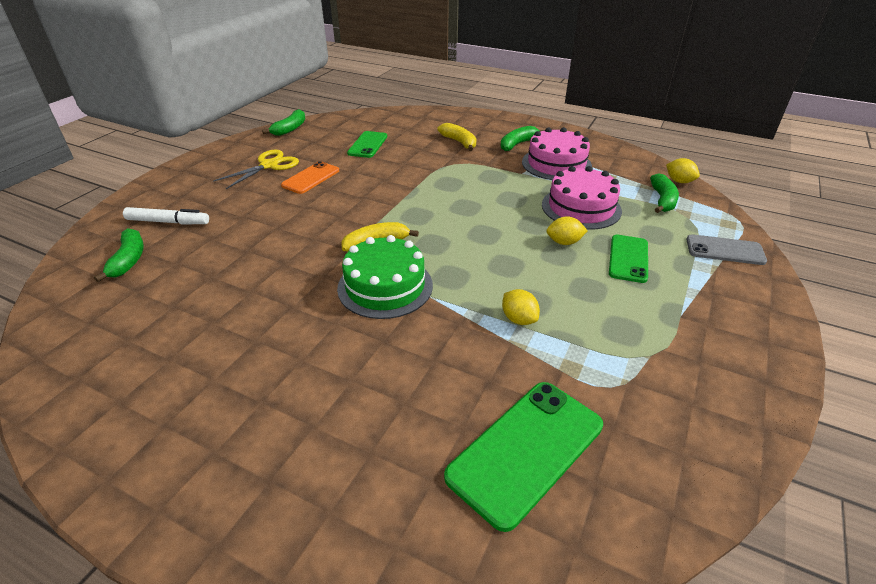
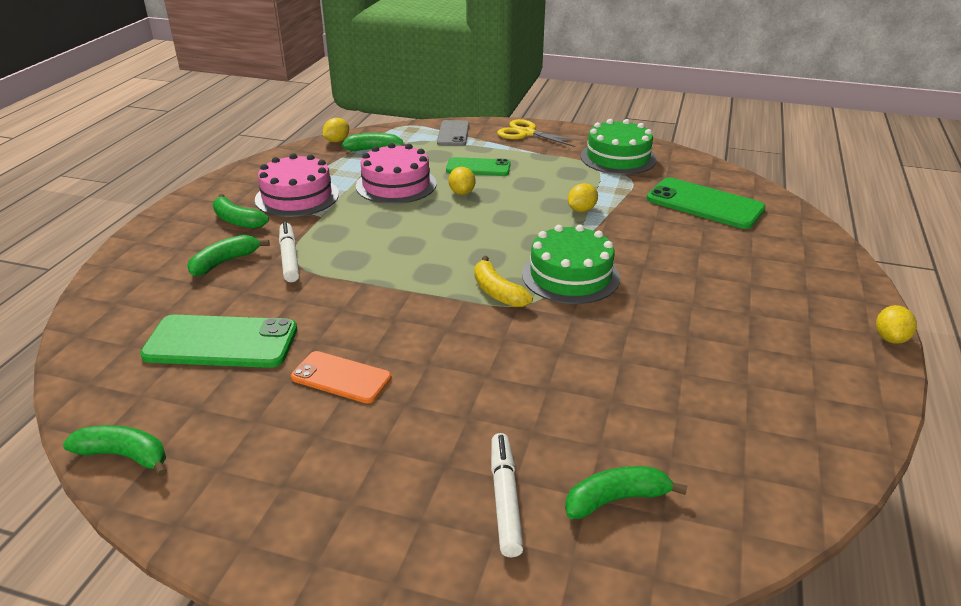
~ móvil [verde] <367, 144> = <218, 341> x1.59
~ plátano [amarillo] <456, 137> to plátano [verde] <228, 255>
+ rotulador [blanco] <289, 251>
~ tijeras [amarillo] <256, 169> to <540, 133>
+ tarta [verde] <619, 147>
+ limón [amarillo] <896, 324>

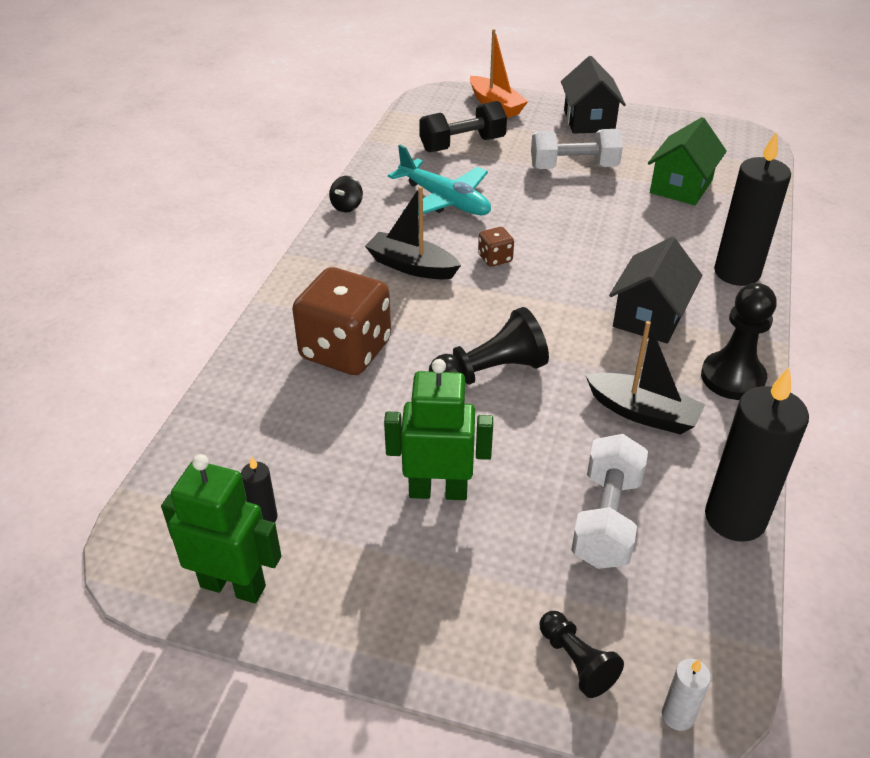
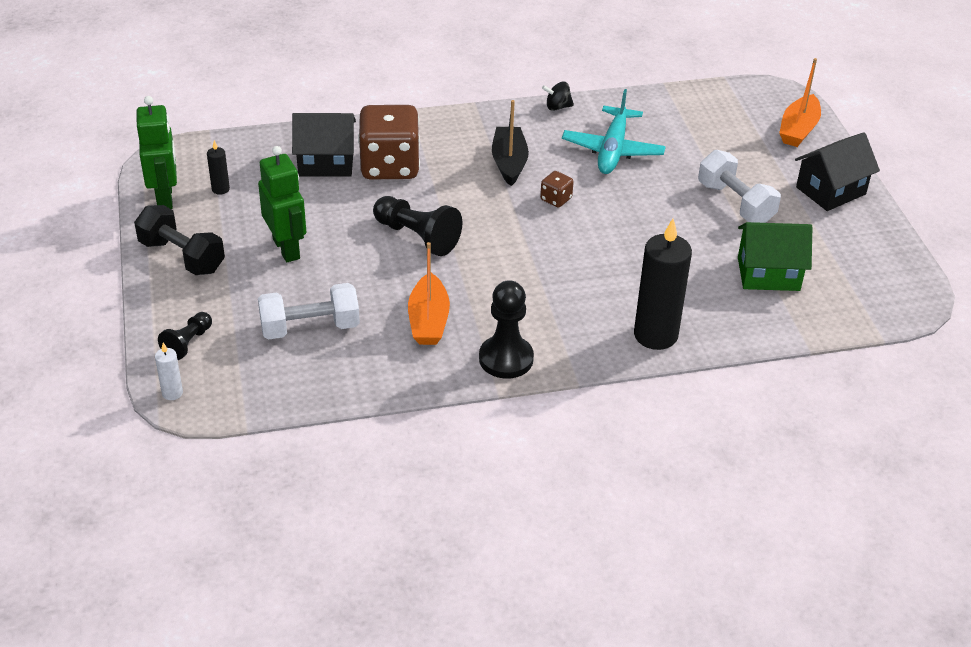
~ mancuerna [negro] <463, 126> to <179, 240>
~ casa [negro] <655, 290> to <324, 145>
~ barco [negro] <645, 378> to barco [naranja] <429, 293>
- vela [negro] <757, 454>

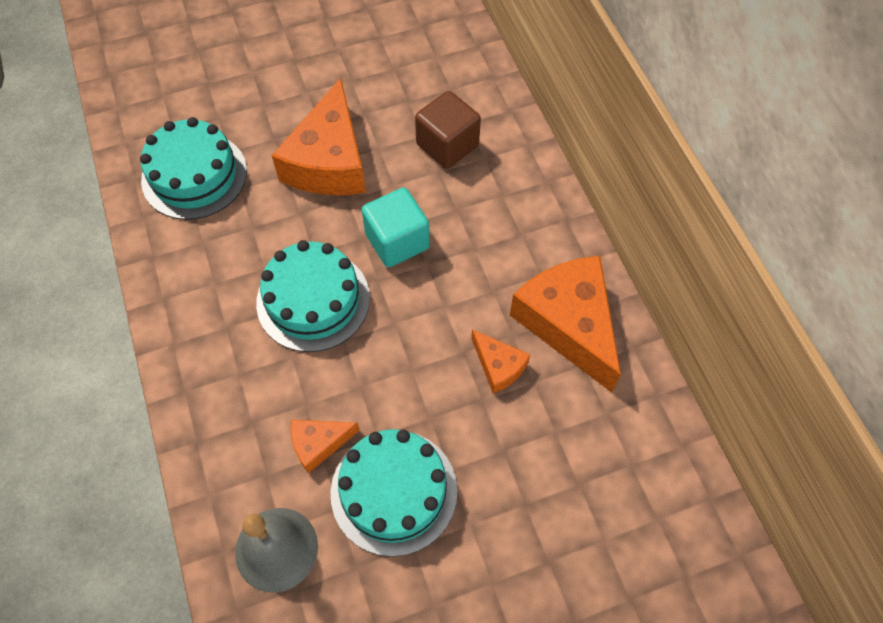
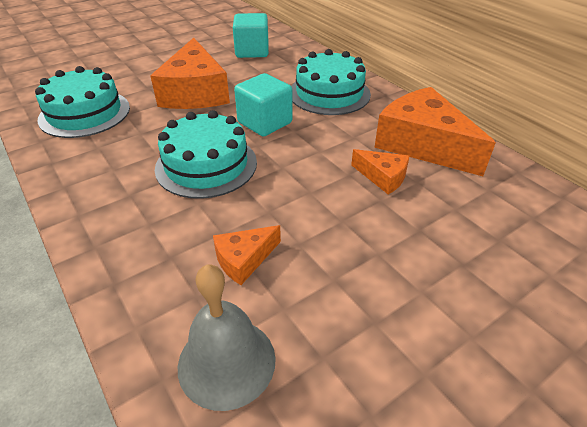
+ cubo [turquesa] <251, 35>
~ tarta [turquesa] <394, 493> to <331, 82>
- cubo [marrón] <448, 130>

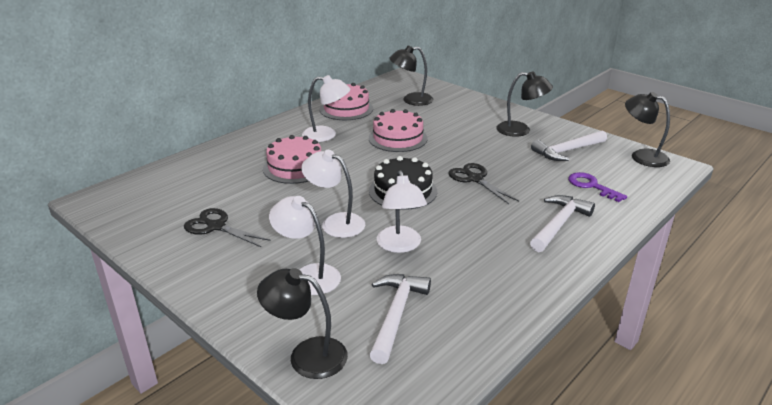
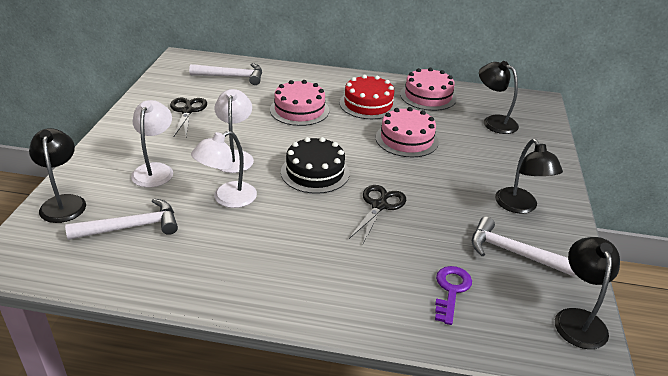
~ martillo [blanco] <562, 223> to <225, 74>
~ lámpara [blanco] <326, 108> to tarta [rojo] <368, 97>

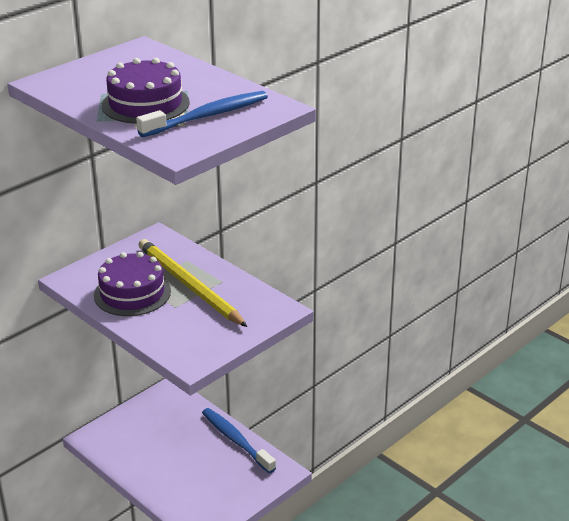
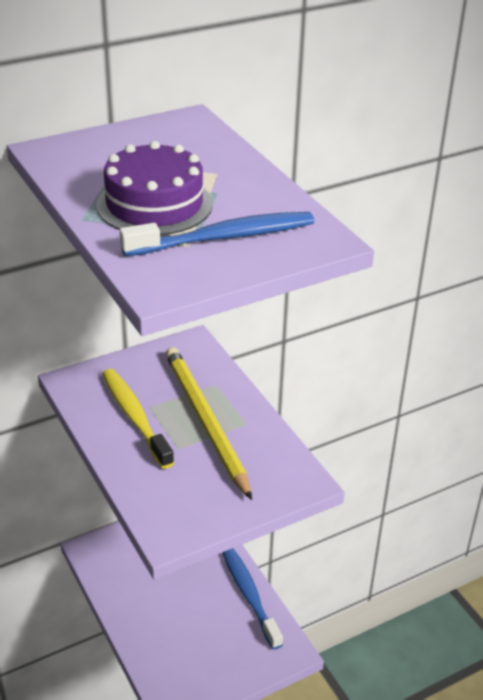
~ tarta [morado] <132, 284> to cepillo de dientes [amarillo] <138, 419>

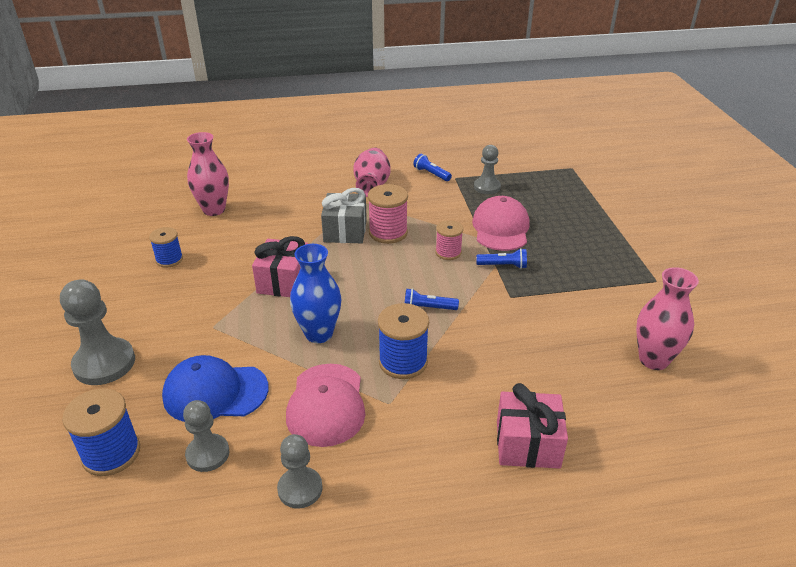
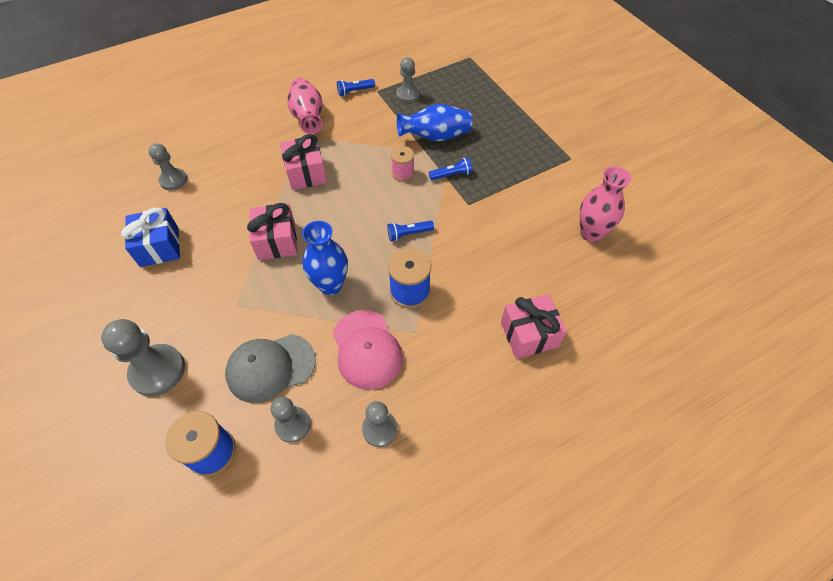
~ carrete [azul] <166, 247> to regalo [azul] <150, 237>
~ florero [rosa] <208, 174> to peón [gris] <168, 166>
~ gorra [azul] <215, 388> to gorra [gris] <270, 368>
~ regalo [gris] <344, 215> to regalo [rosa] <303, 162>
~ lámpara de mano [azul] <432, 167> = <356, 87> 45 degrees counterclockwise
~ gorra [rosa] <501, 223> to florero [azul] <434, 122>
- carrete [rosa] <388, 214>

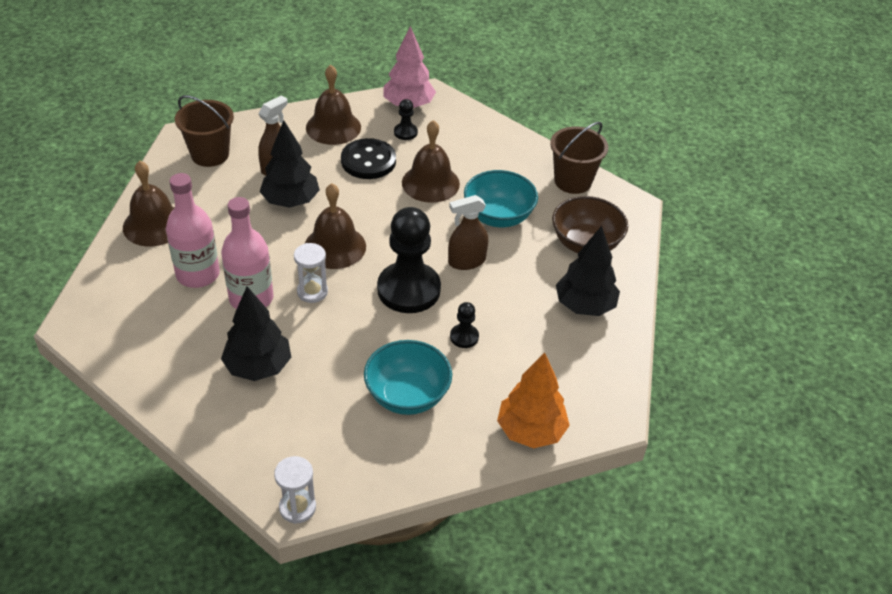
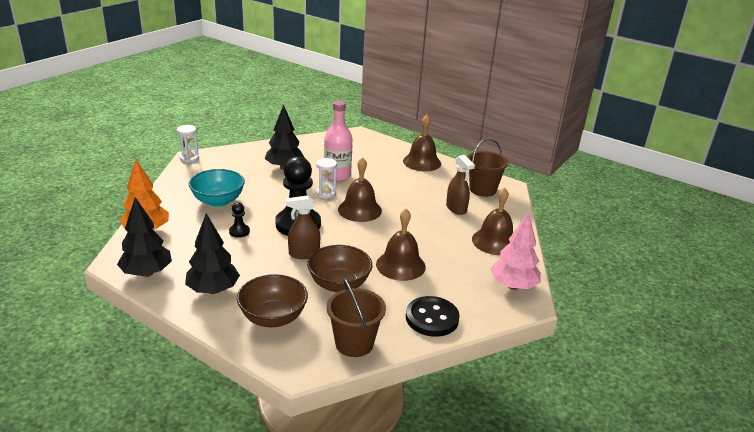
~ árbol [negro] <290, 164> to <144, 237>
~ pulverizador [marrón] <468, 232> = <303, 227> 105 degrees counterclockwise
~ cuenco [turquesa] <501, 199> to cuenco [marrón] <339, 268>
~ botón [negro] <368, 158> to <433, 316>
- botella [rosa] <193, 230>
- peón [negro] <406, 119>

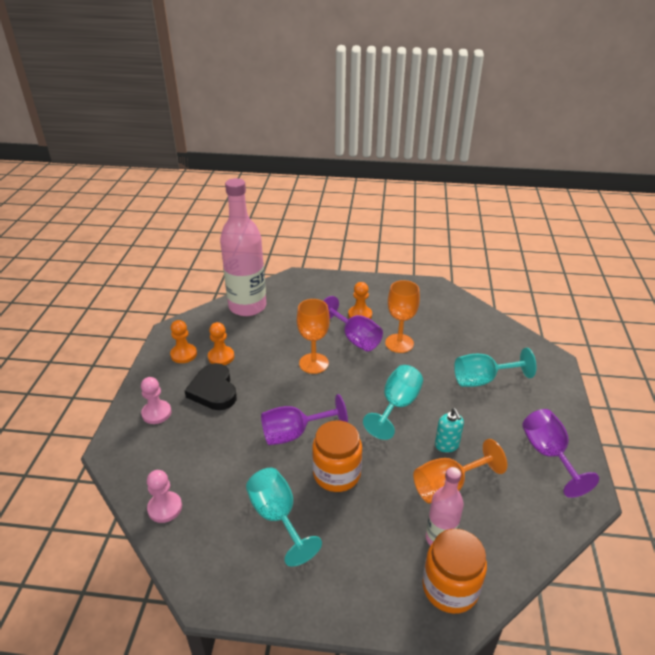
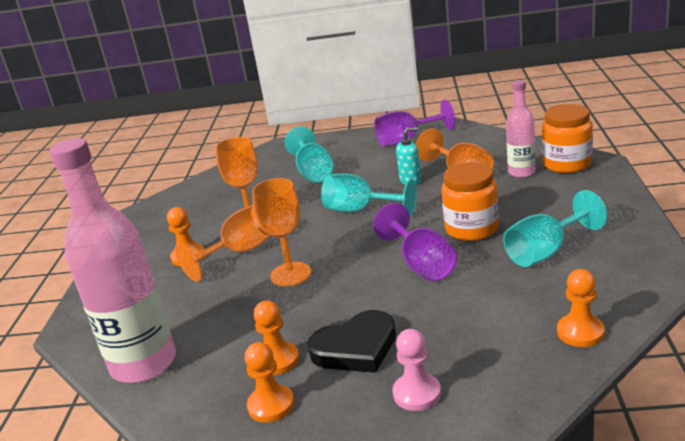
~ copa [morado] <353, 324> to copa [naranja] <223, 243>
~ peón [rosa] <164, 496> to peón [naranja] <581, 308>

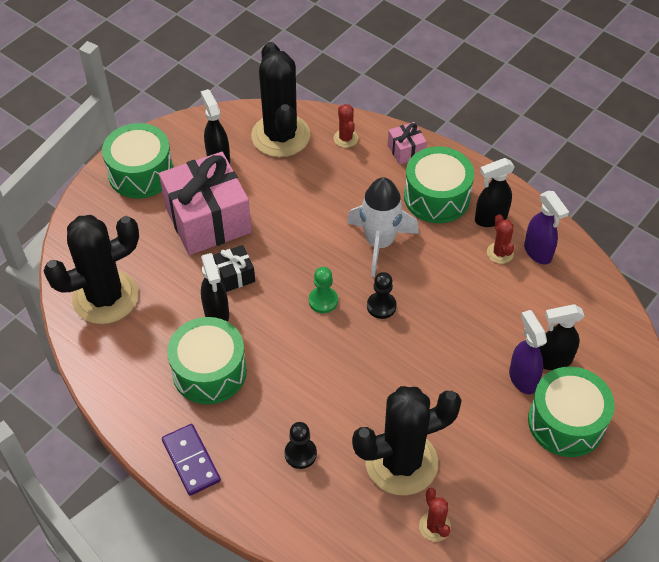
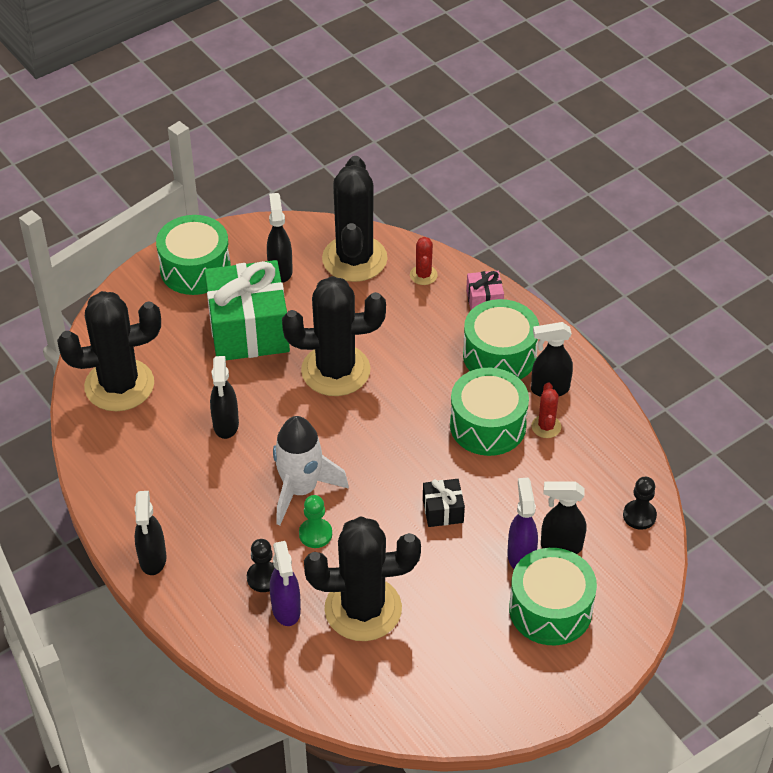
~ ficha de dominó [morado] <191, 460> to pulverizador [negro] <150, 533>
~ regalo [rosa] <205, 203> to regalo [verde] <247, 310>
~ pulverizador [morado] <546, 227> to <285, 583>
~ cohete [blanco] <383, 227> to <311, 471>
+ cactus [negro] <334, 336>
~ peón [verde] <323, 290> to <315, 521>
~ regalo [negro] <234, 268> to <444, 503>
~ tambor [verde] <207, 360> to <489, 412>
~ peón [negro] <382, 295> to <640, 503>
- cactus [rojo] <435, 515>

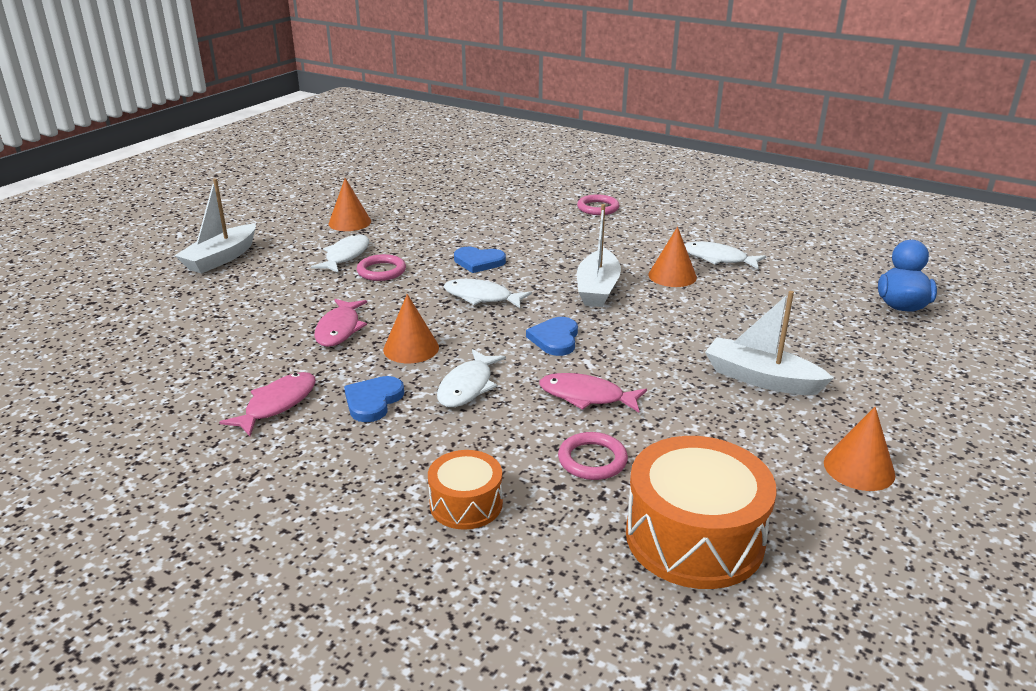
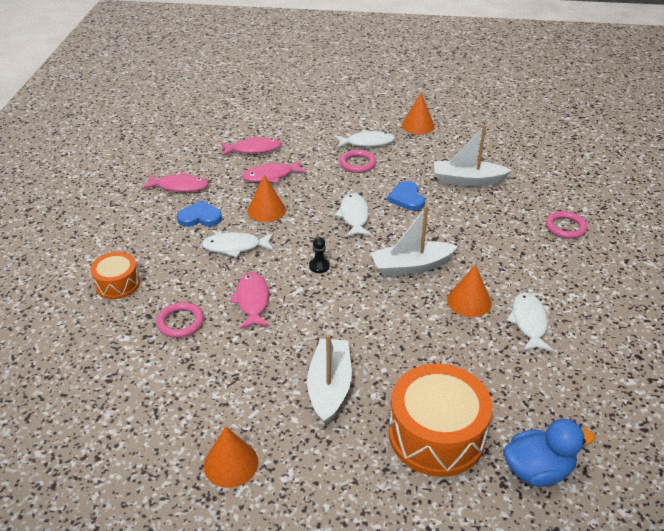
+ pez [rosa] <251, 146>
~ corazón [azul] <552, 336> to peón [negro] <319, 255>
~ tambor [naranja] <701, 512> to <440, 420>
~ barco [blanco] <215, 226> to <473, 156>

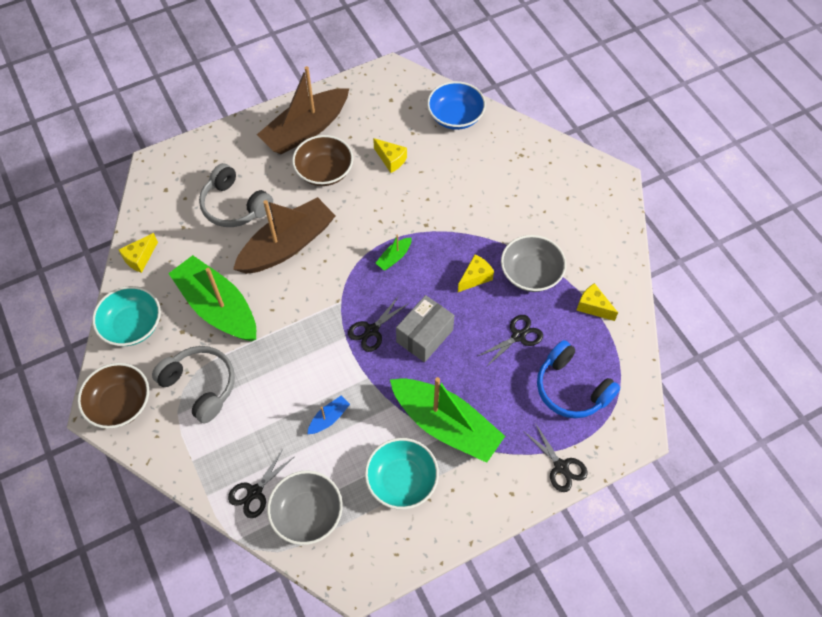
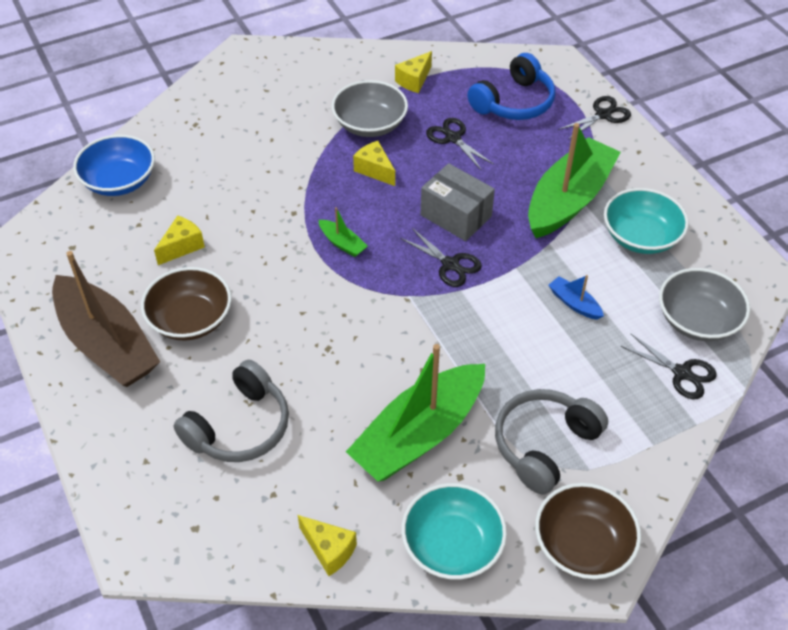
- barco [marrón] <284, 235>

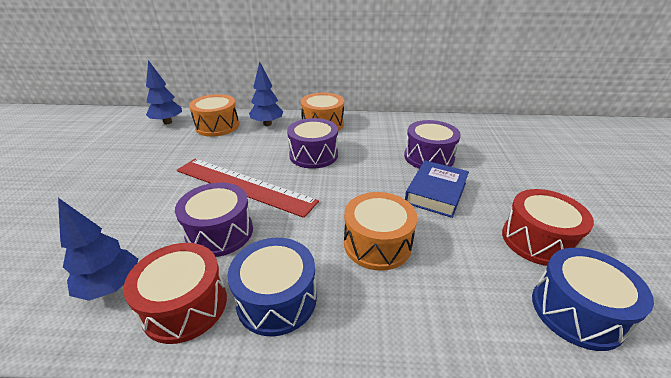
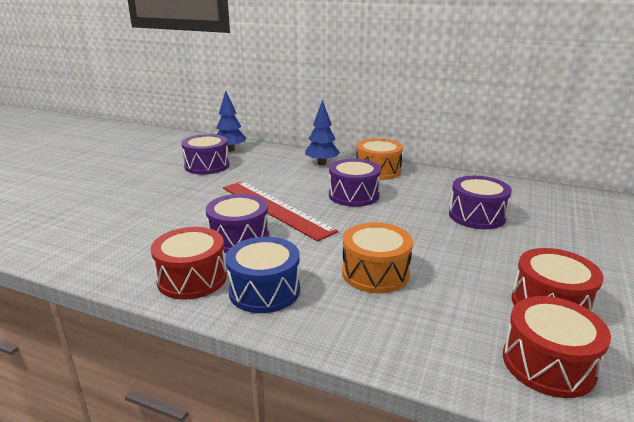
+ tambor [morado] <205, 154>
~ tambor [azul] <593, 299> to tambor [rojo] <557, 347>
- árbol [azul] <98, 249>
- tambor [naranja] <214, 115>
- libro [azul] <437, 189>

